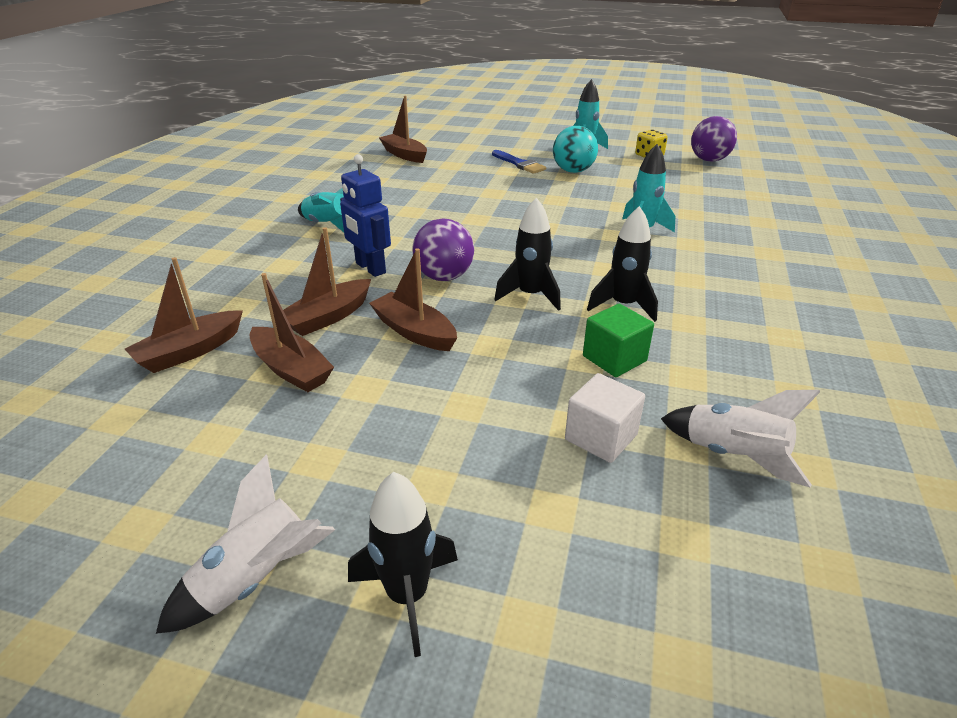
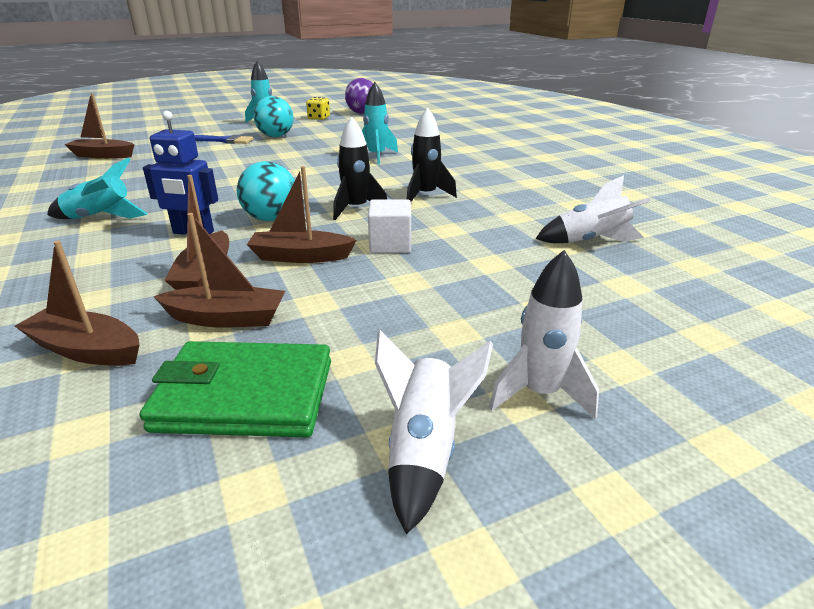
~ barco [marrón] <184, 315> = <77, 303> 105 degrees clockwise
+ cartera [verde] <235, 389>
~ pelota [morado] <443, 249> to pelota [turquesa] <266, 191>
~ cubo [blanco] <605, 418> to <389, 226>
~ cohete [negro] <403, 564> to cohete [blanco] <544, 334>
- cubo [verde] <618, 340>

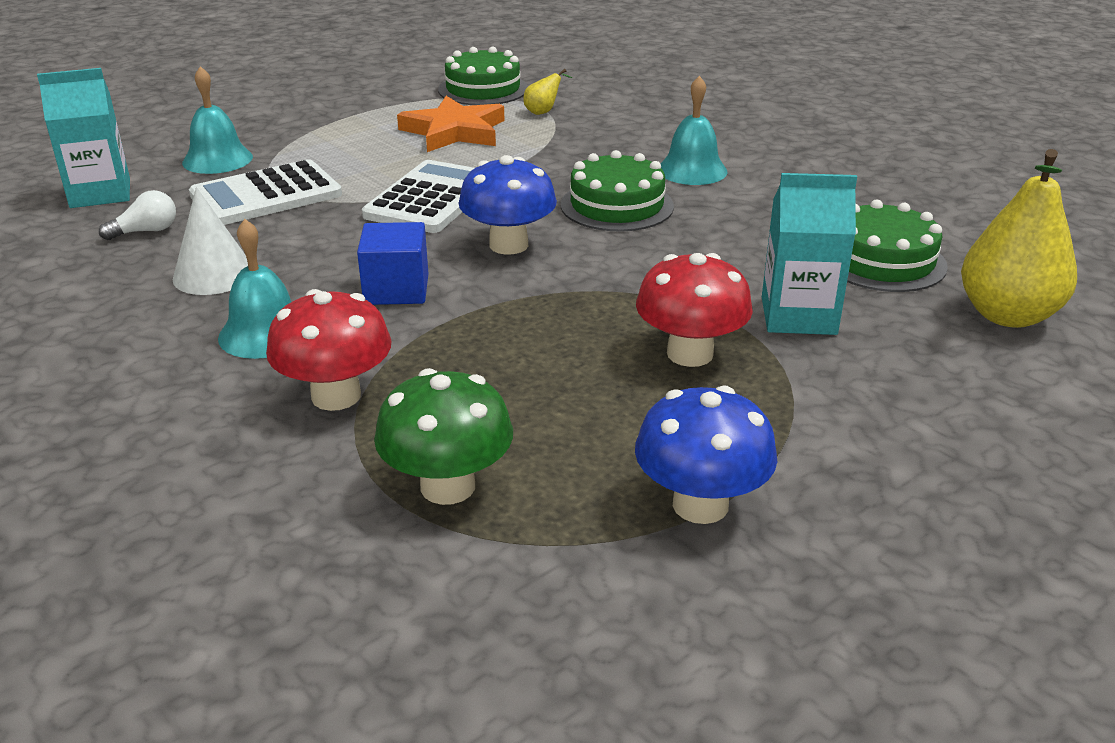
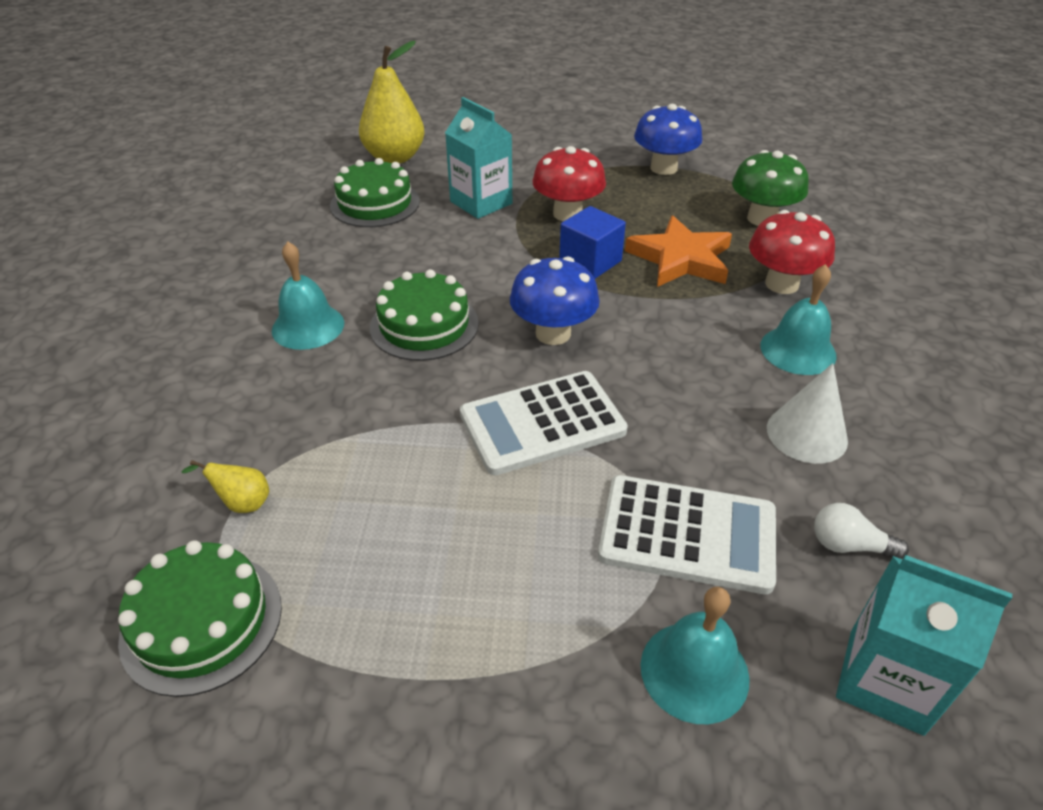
~ cubo [azul] <392, 263> to <592, 242>
~ estrella [naranja] <451, 124> to <678, 251>

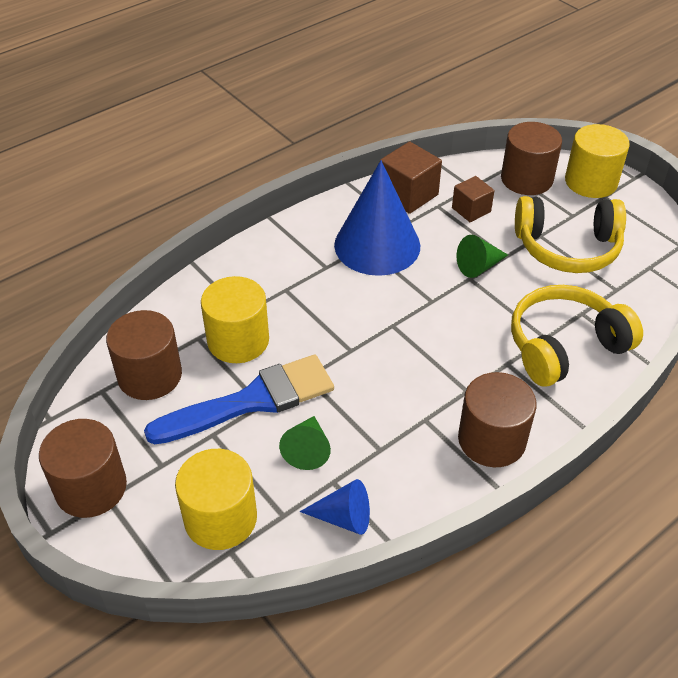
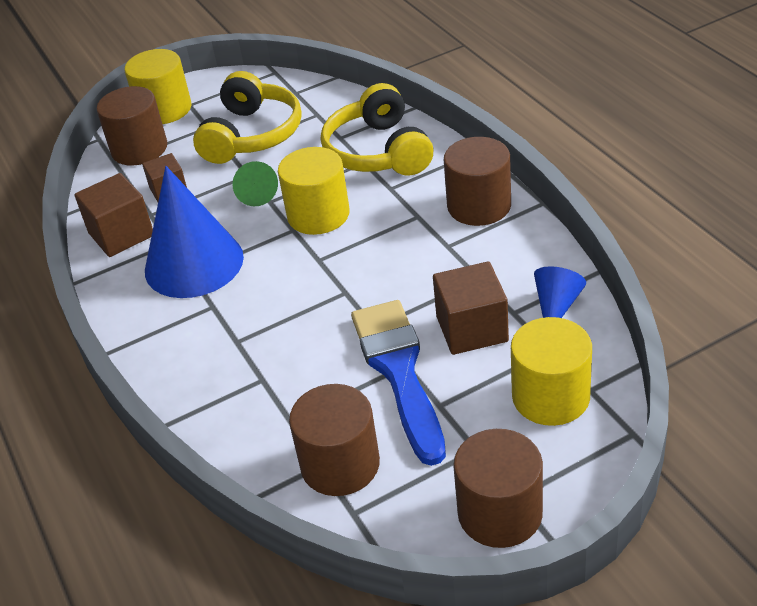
~ cilindro [amarillo] <235, 319> to <314, 191>
~ cono [verde] <305, 443> to cubo [marrón] <471, 308>

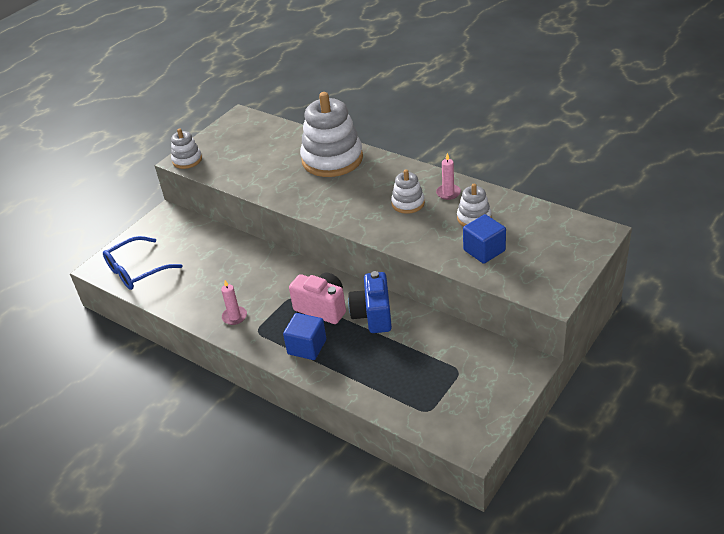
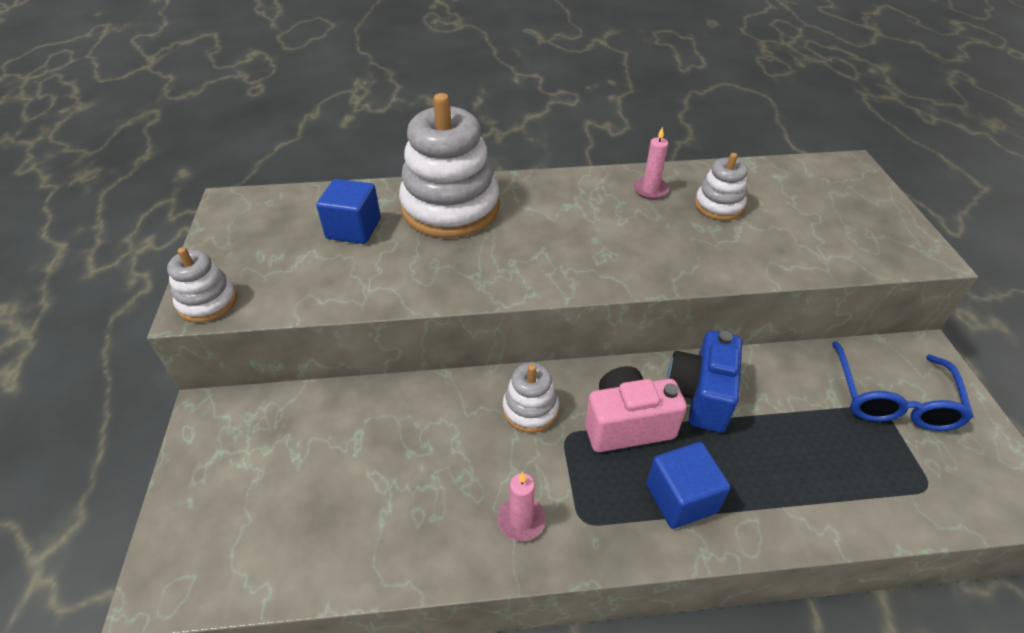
~ cubo [azul] <484, 239> to <348, 211>
~ juguete apilable [blanco] <408, 191> to <531, 397>
~ cámara [azul] <370, 302> = <704, 382> 60 degrees clockwise
~ gafas [azul] <142, 263> to <903, 386>

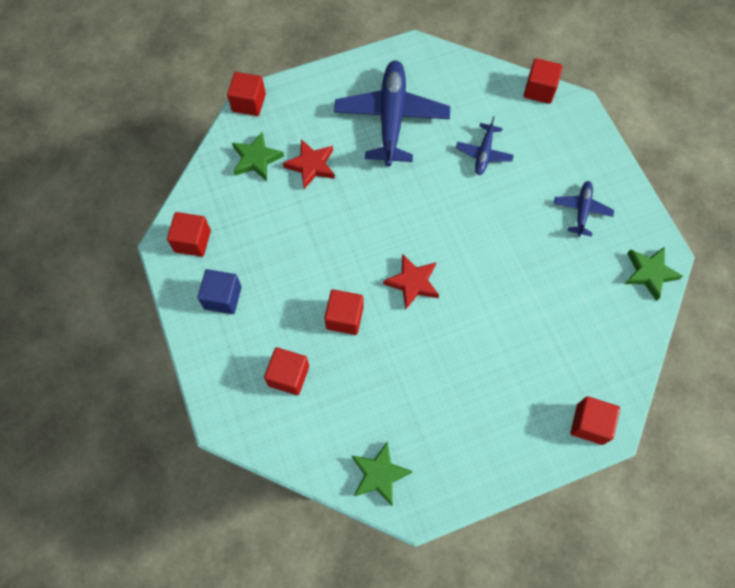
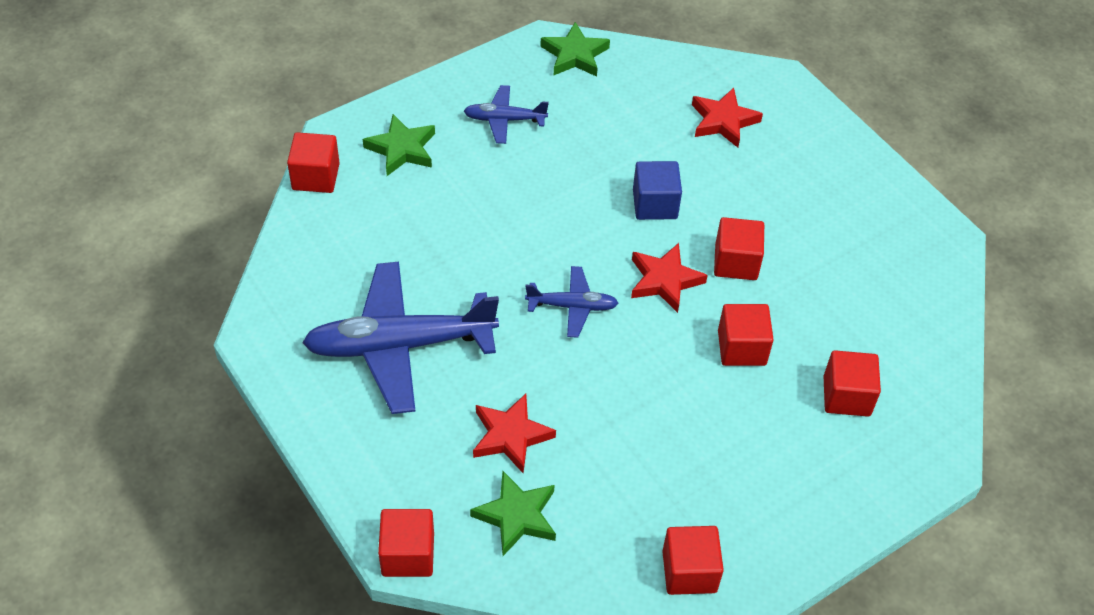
~ estrella [verde] <382, 473> to <399, 145>
~ avión [azul] <485, 145> to <571, 302>
~ cubo [azul] <219, 291> to <657, 190>
+ estrella [rojo] <727, 118>
~ cubo [rojo] <595, 420> to <739, 248>

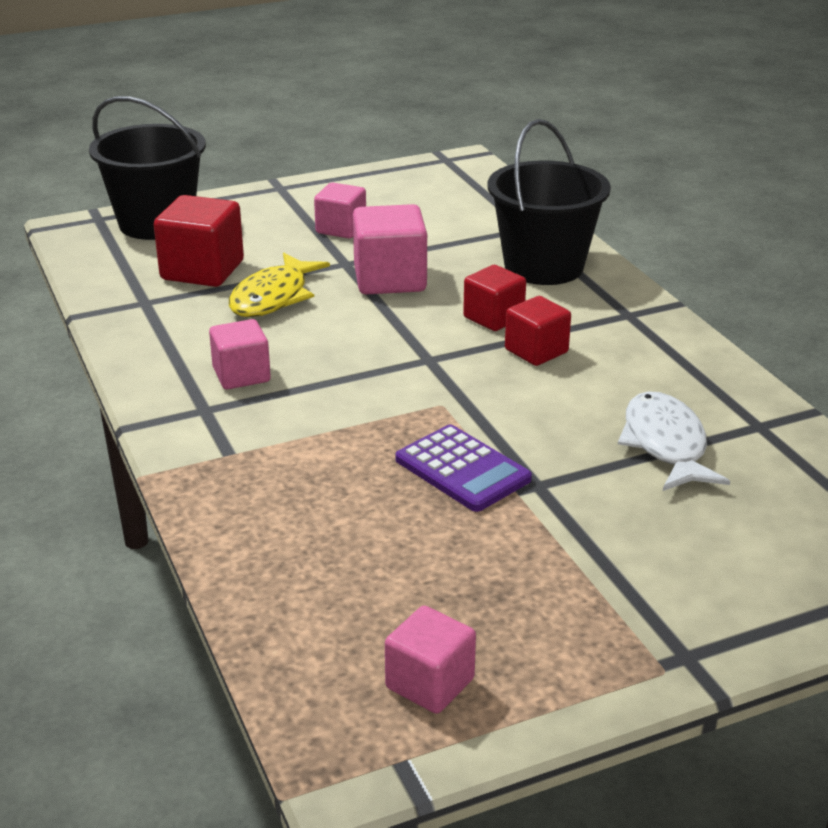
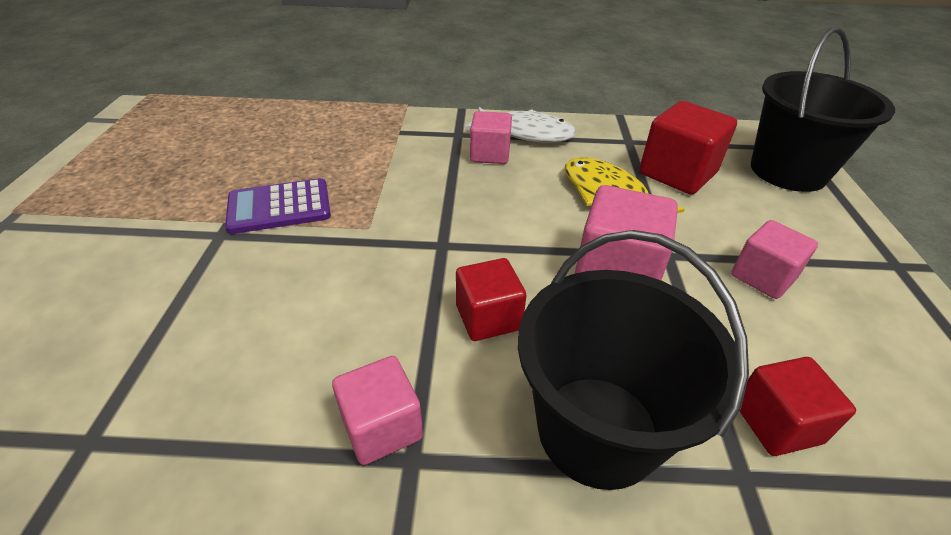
~ cubo [rosa] <430, 660> to <377, 410>
~ pez [blanco] <674, 441> to <520, 125>
~ cubo [rojo] <538, 331> to <797, 406>

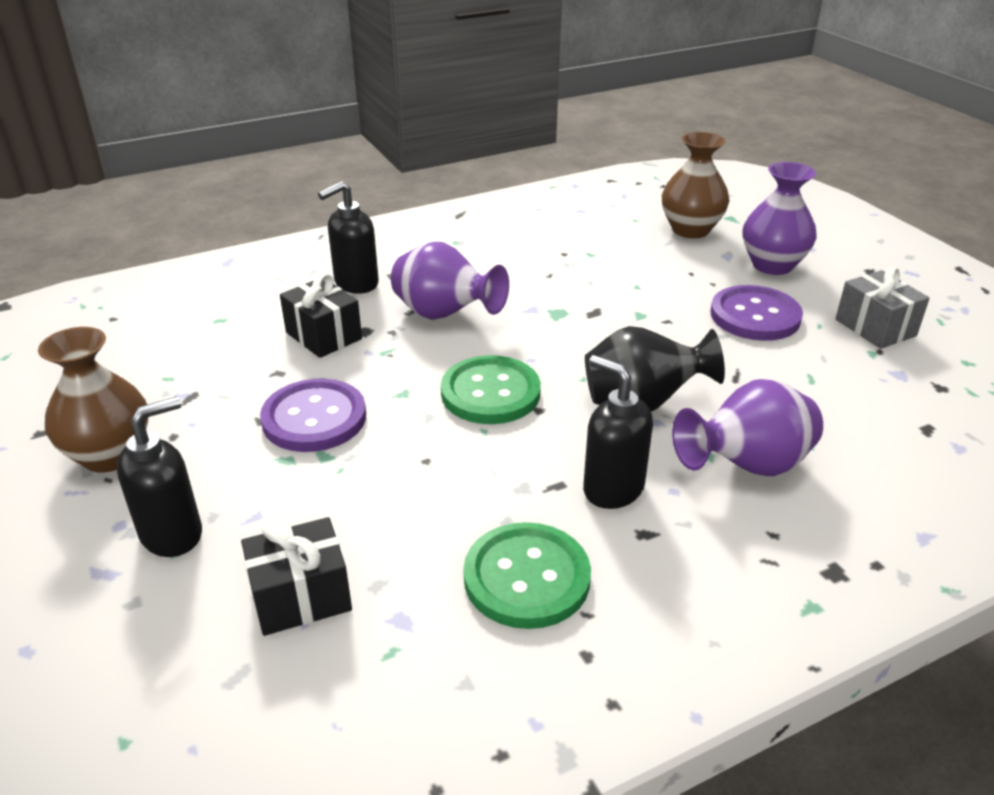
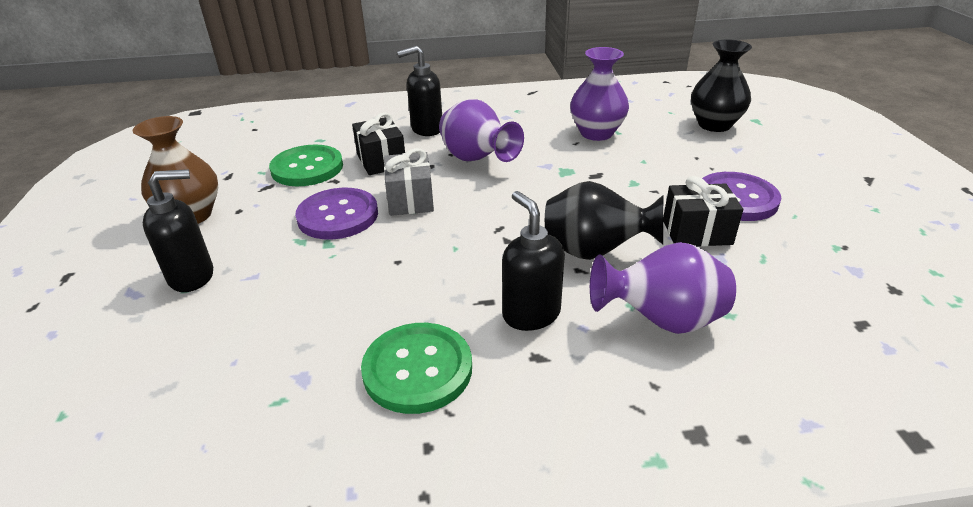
~ botón [verde] <491, 389> to <306, 165>
~ regalo [gris] <883, 308> to <409, 182>
~ florero [morado] <780, 218> to <599, 94>
~ regalo [negro] <296, 576> to <703, 211>
~ florero [marrón] <695, 185> to florero [negro] <721, 85>

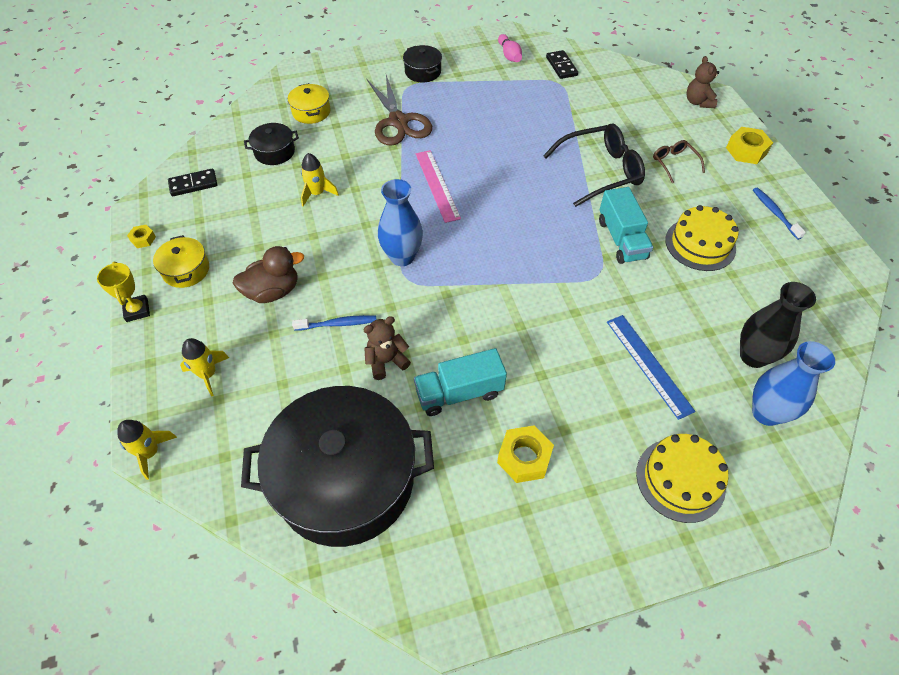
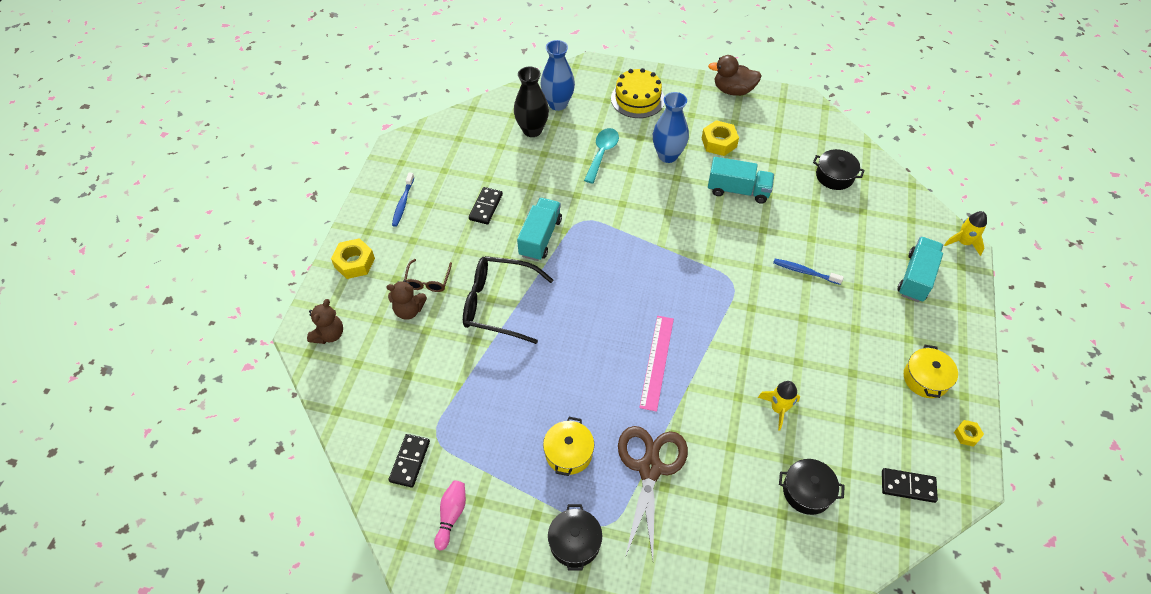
~ osito [marrón] <387, 348> to <406, 300>
~ tarta [amarillo] <702, 238> to ficha de dominó [negro] <486, 206>
~ olla [amarillo] <309, 103> to <568, 446>
~ regla [azul] <651, 367> to cuchara [turquesa] <601, 155>
~ florero [azul] <400, 222> to <671, 127>
~ pato [marrón] <268, 274> to <735, 75>
~ olla [negro] <337, 466> = <839, 169> x0.42
~ cohete [amarillo] <204, 367> to camión [turquesa] <920, 269>
- trofeo [amarillo] <123, 292>

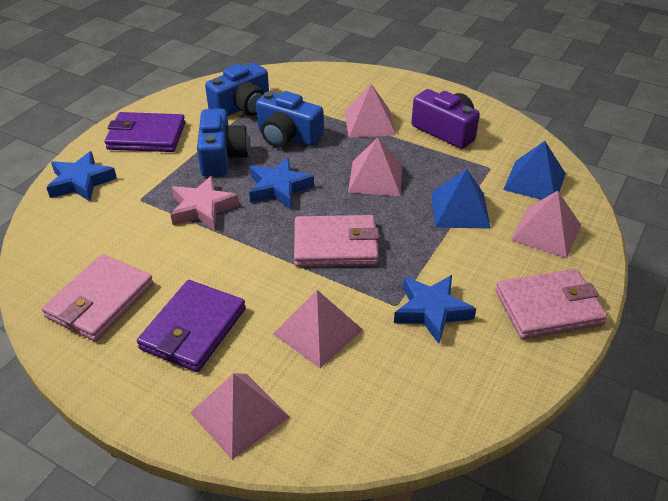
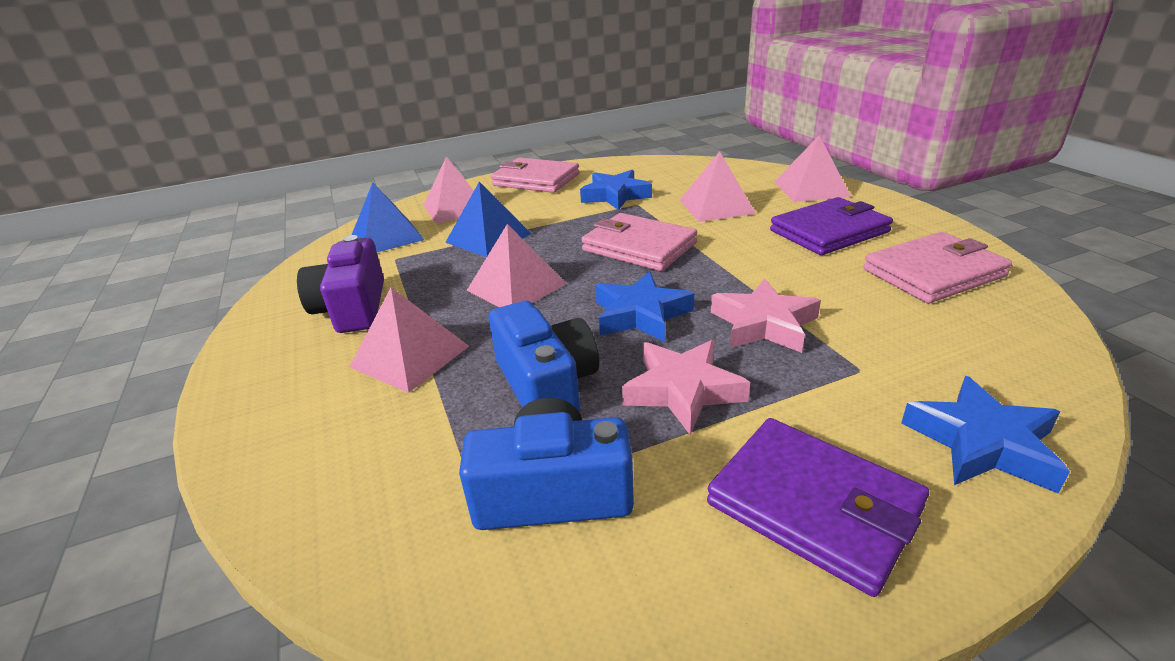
~ cámara [azul] <223, 142> to estrella [rosa] <686, 387>

